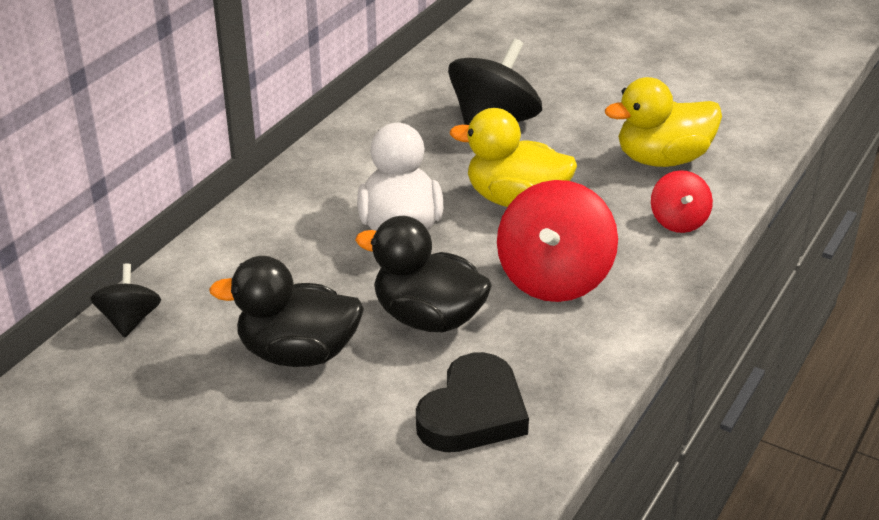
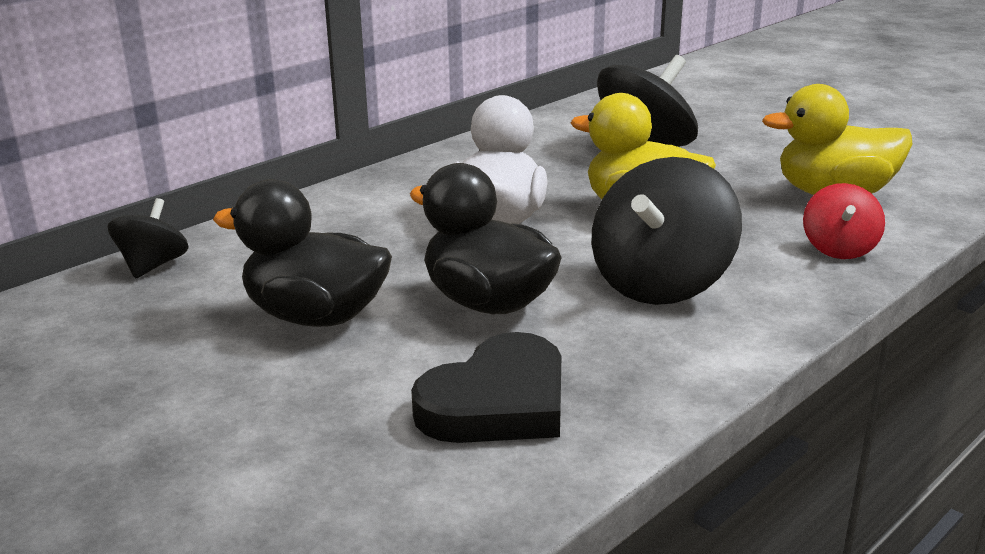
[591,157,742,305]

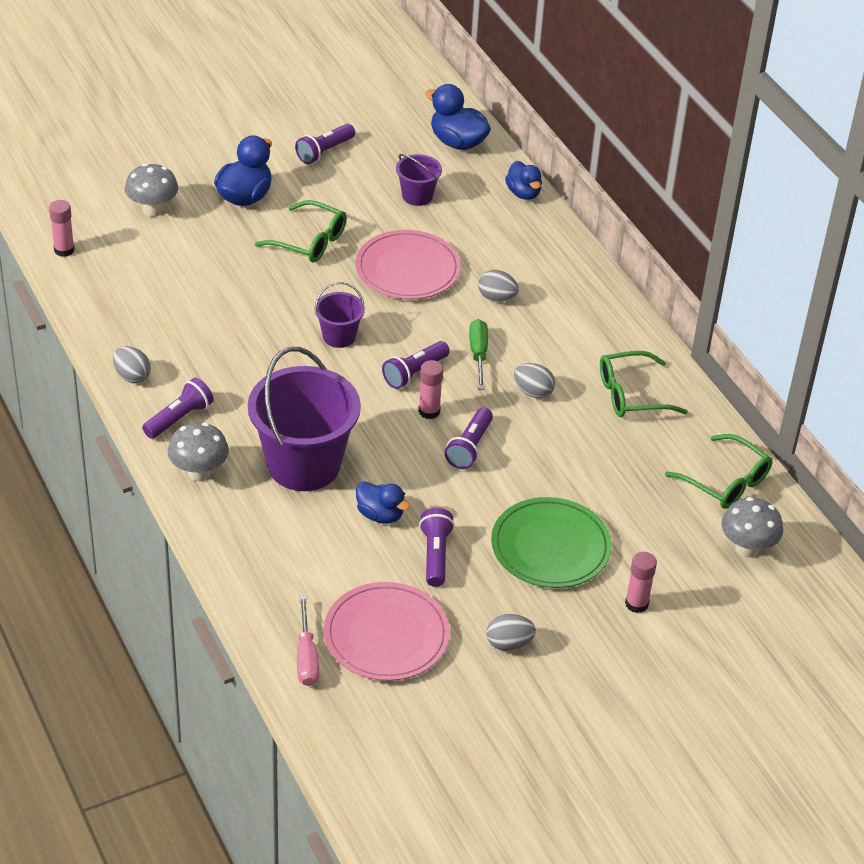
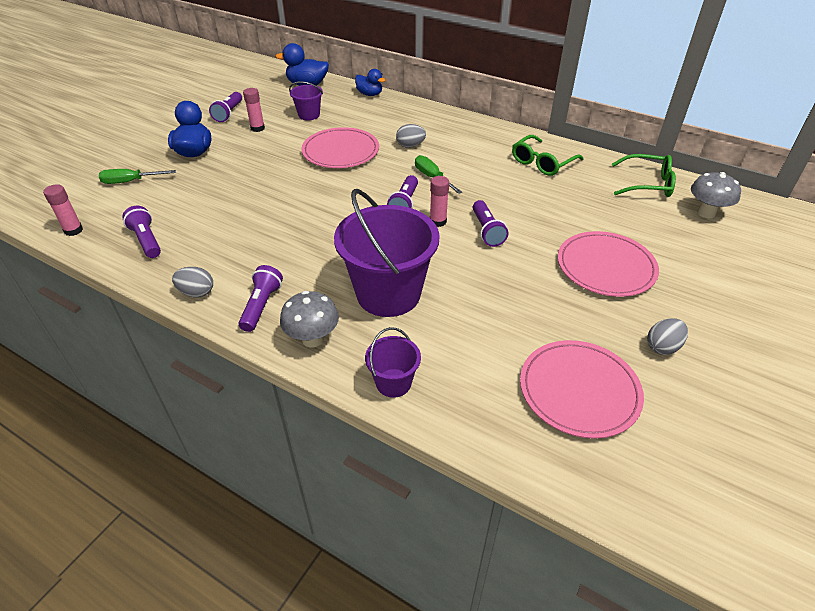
[99,169,176,184]
[255,200,347,262] (first image)
[365,327,421,398]
[514,363,555,398] (first image)
[356,481,410,524] (first image)
[558,231,659,297]
[122,206,161,258]
[243,88,265,132]
[297,595,319,686] (first image)

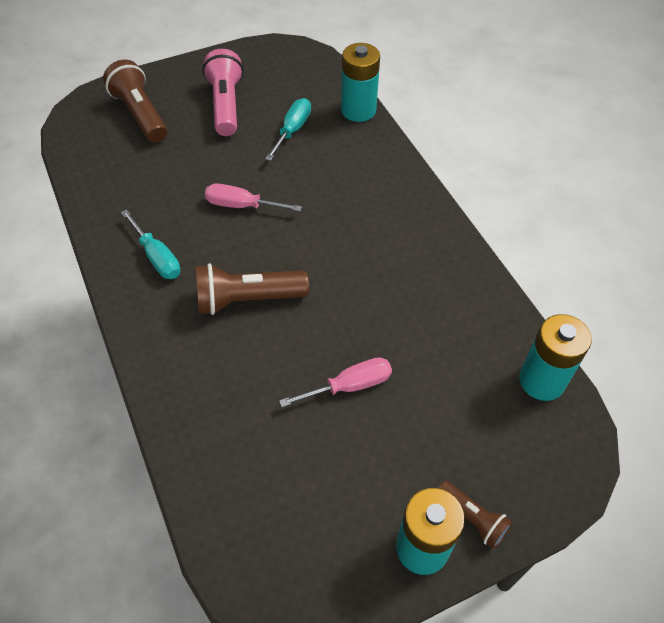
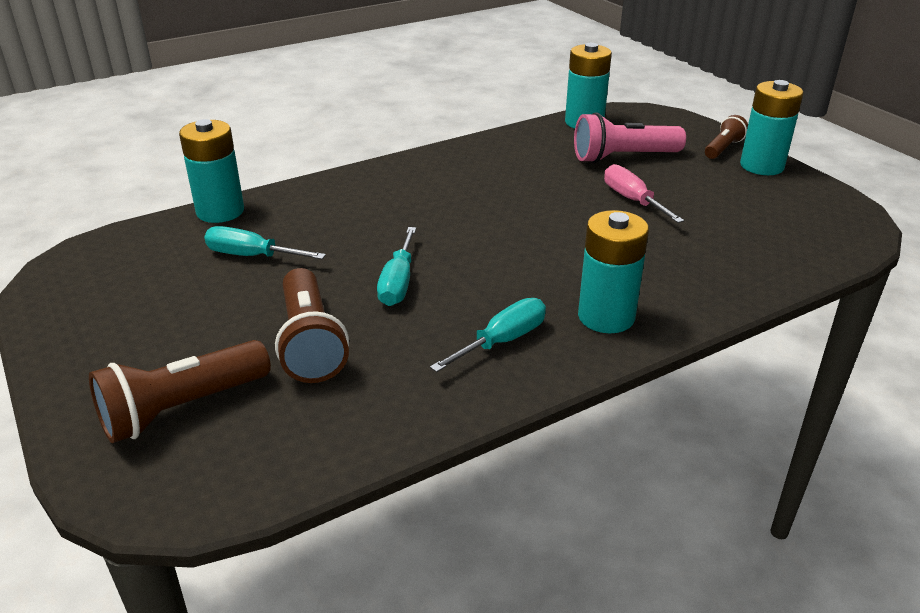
[574,112,686,163]
[377,227,416,306]
[275,268,349,383]
[578,210,649,333]

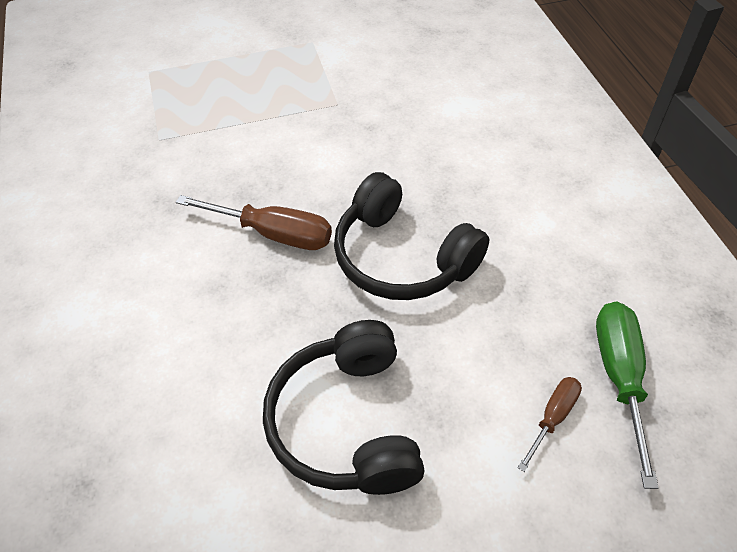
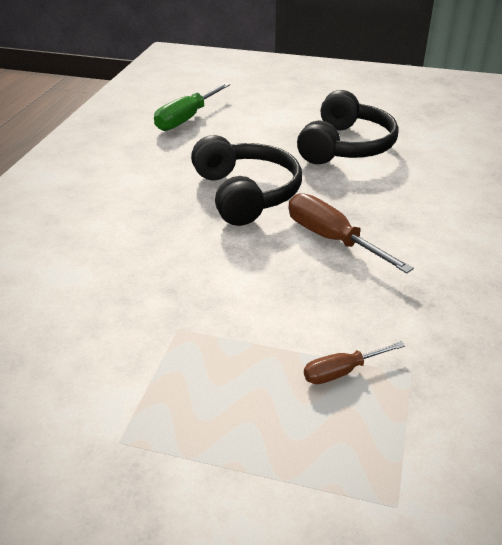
[304,341,405,384]

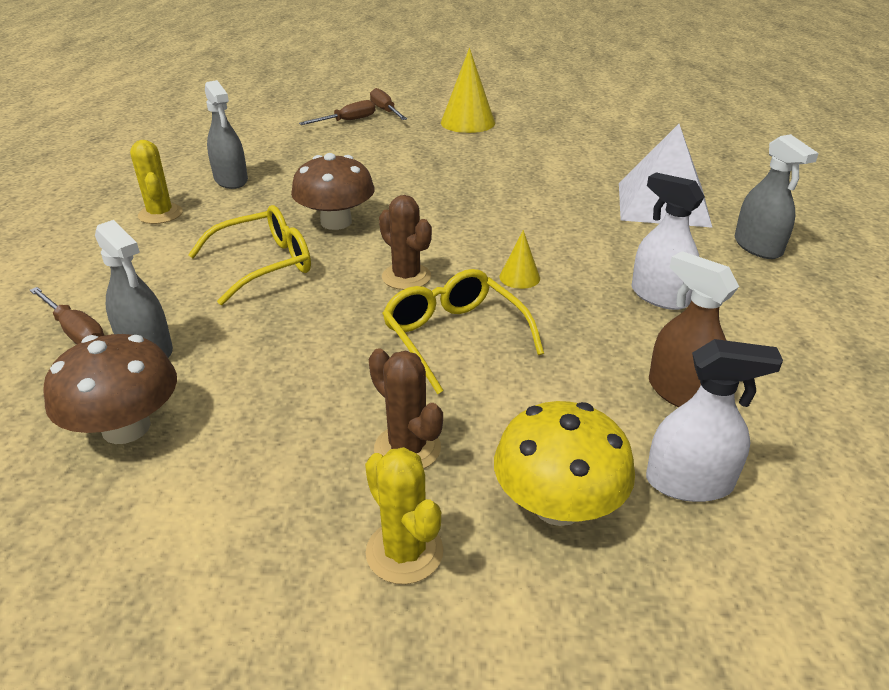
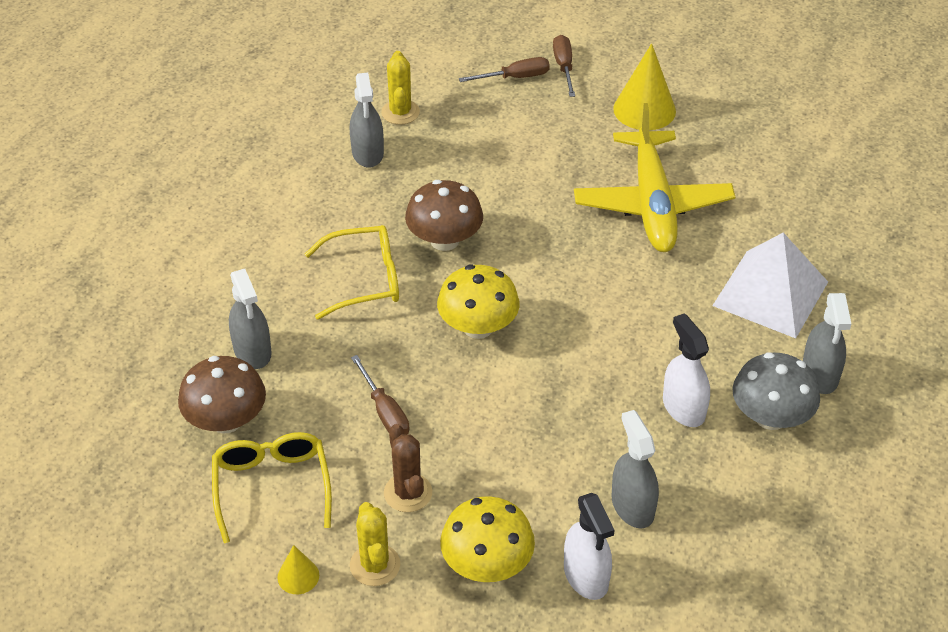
[381,51,420,125]
[437,265,519,339]
[277,545,319,594]
[612,410,659,528]
[212,432,332,543]
[351,355,409,435]
[564,493,615,600]
[574,103,735,252]
[732,352,820,430]

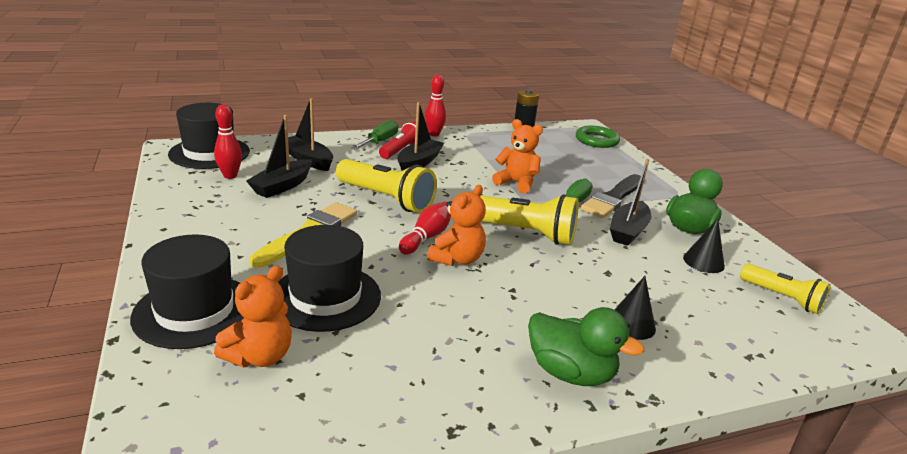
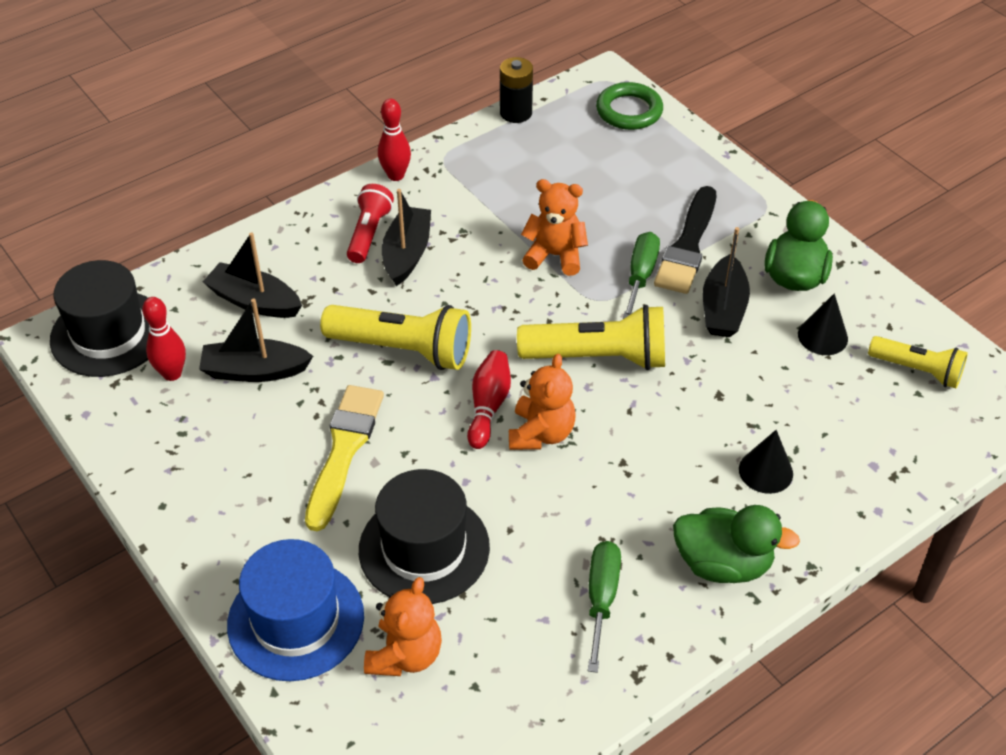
[199,299,313,382]
[588,541,621,673]
[227,539,364,681]

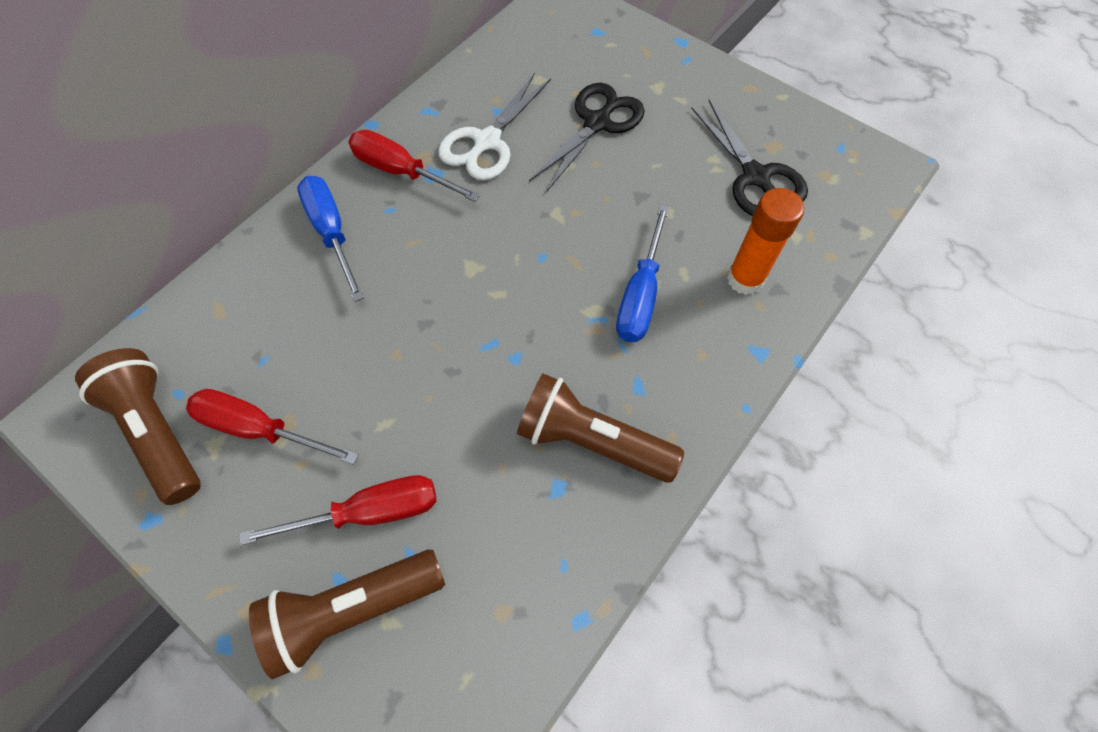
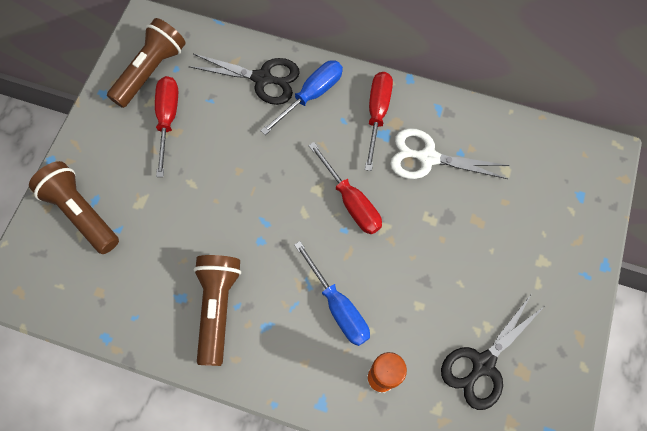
[188,54,300,105]
[294,241,370,346]
[308,142,382,234]

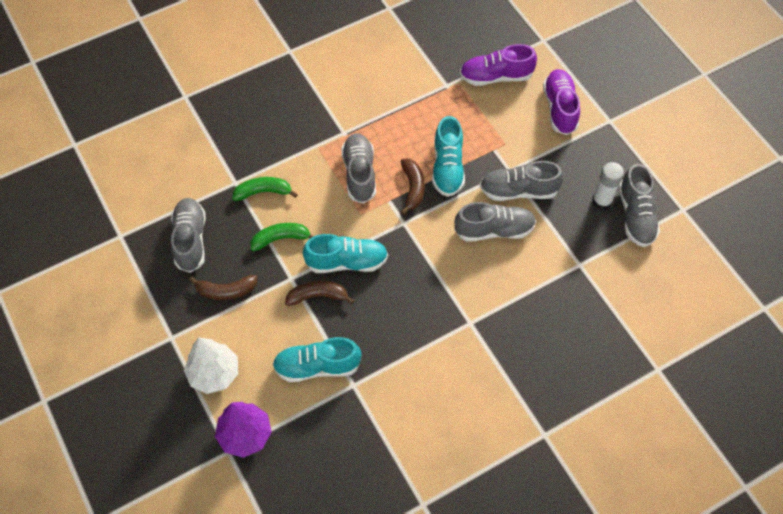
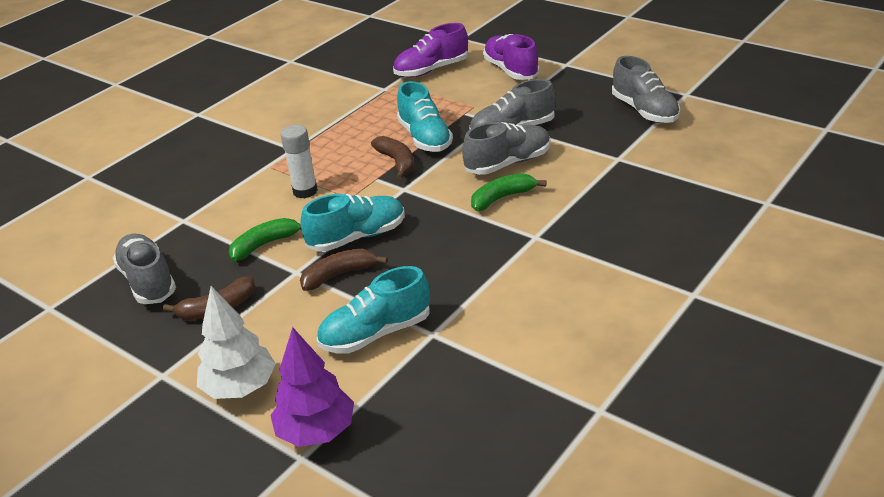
[341,133,376,204] (first image)
[281,125,318,198]
[471,173,547,211]

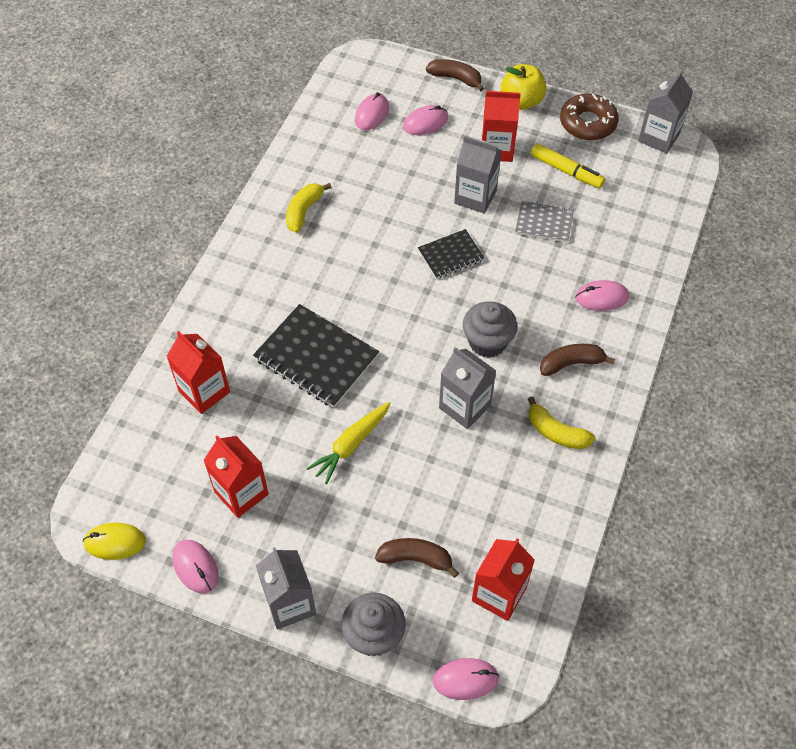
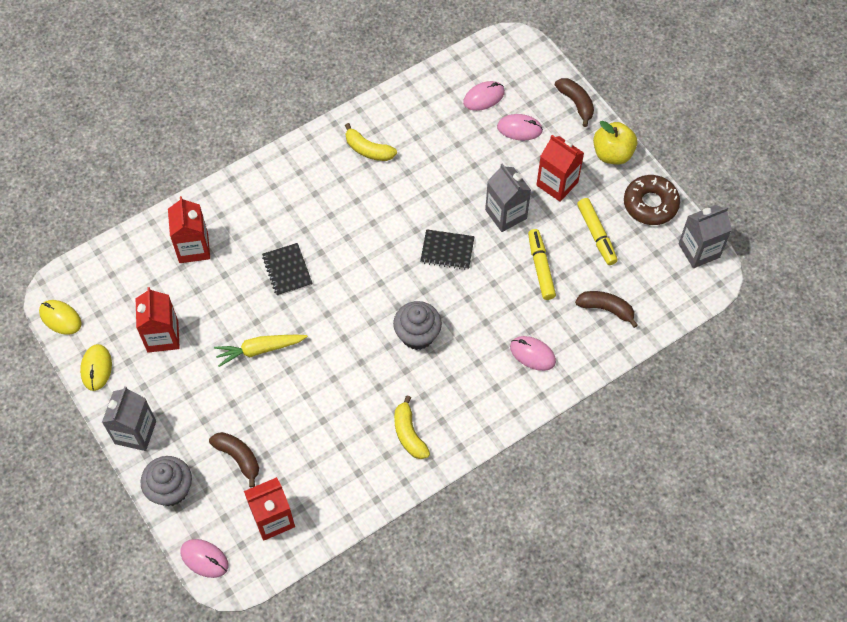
[345,123,397,161]
[528,229,556,300]
[262,243,313,296]
[575,291,638,328]
[439,347,496,429] (first image)
[80,344,112,391]

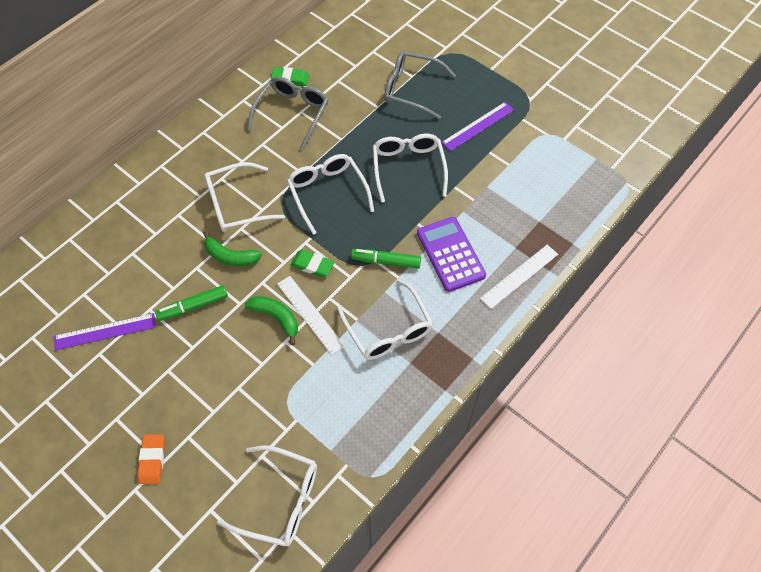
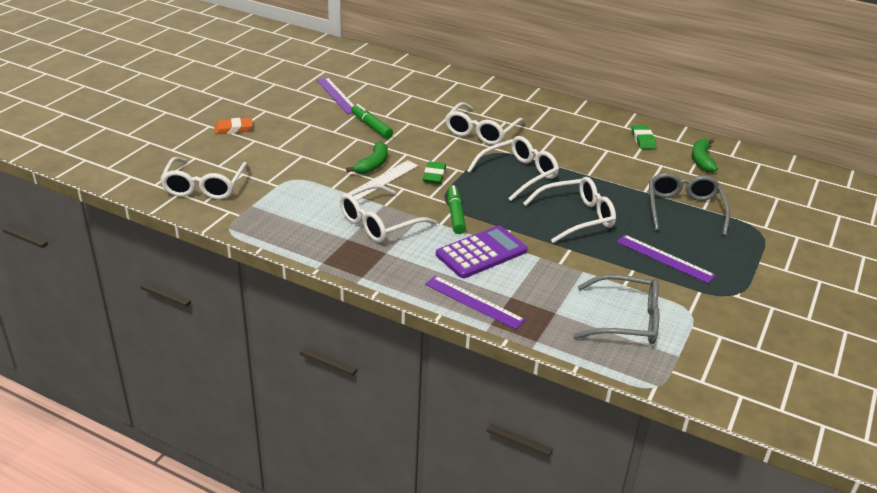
[573,274,660,344]
[445,102,524,145]
[692,139,718,172]
[425,276,526,330]

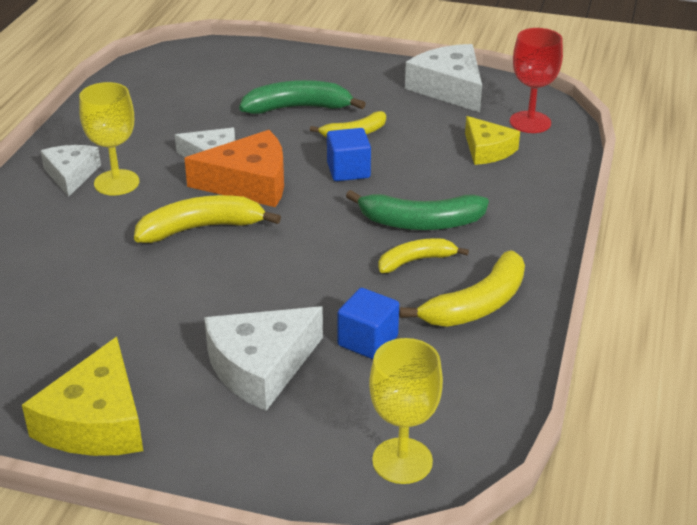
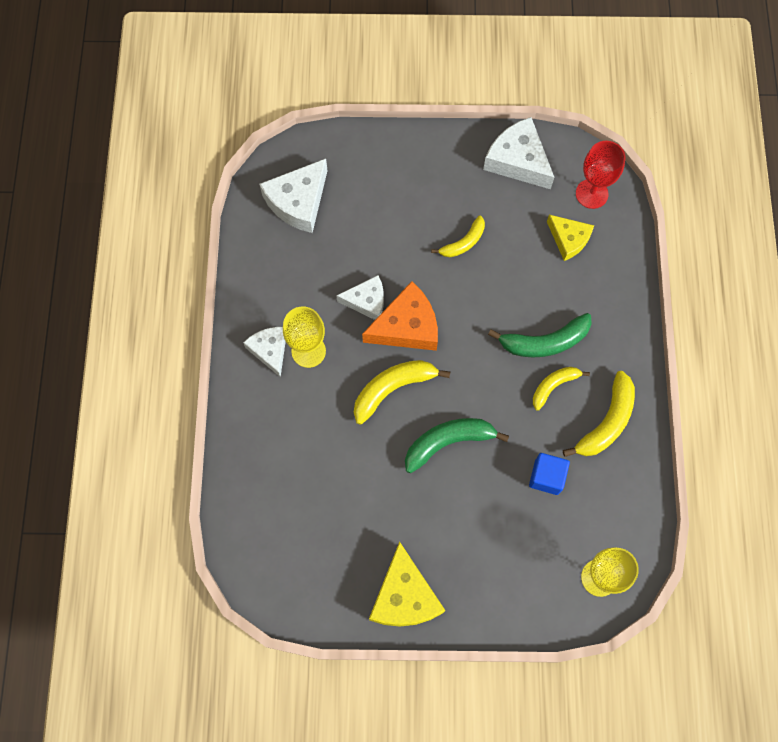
[405,418,509,473]
[327,128,371,181] (first image)
[259,159,328,233]

